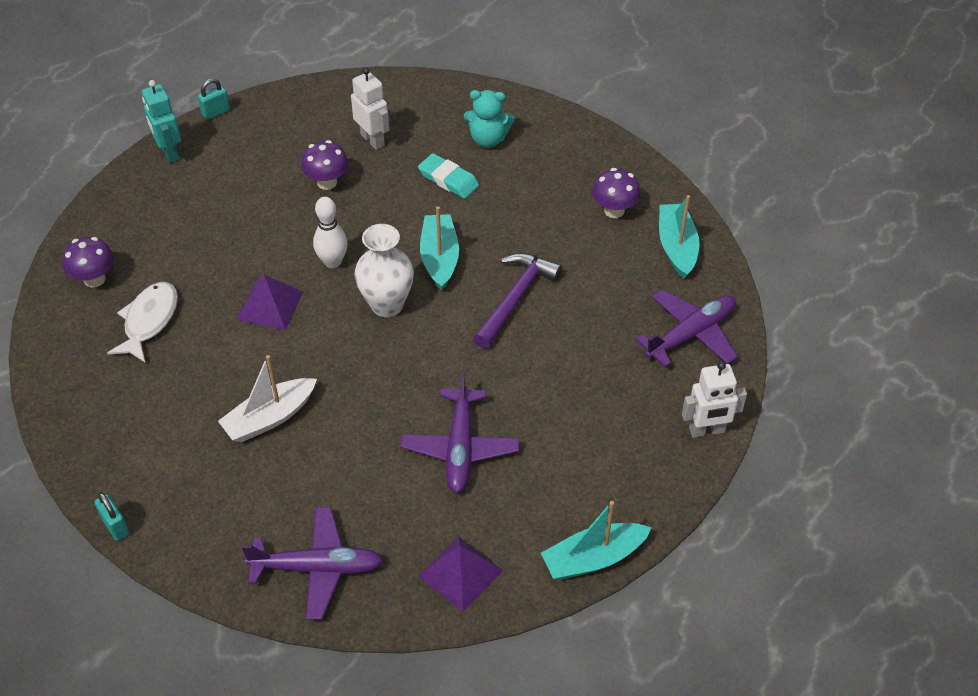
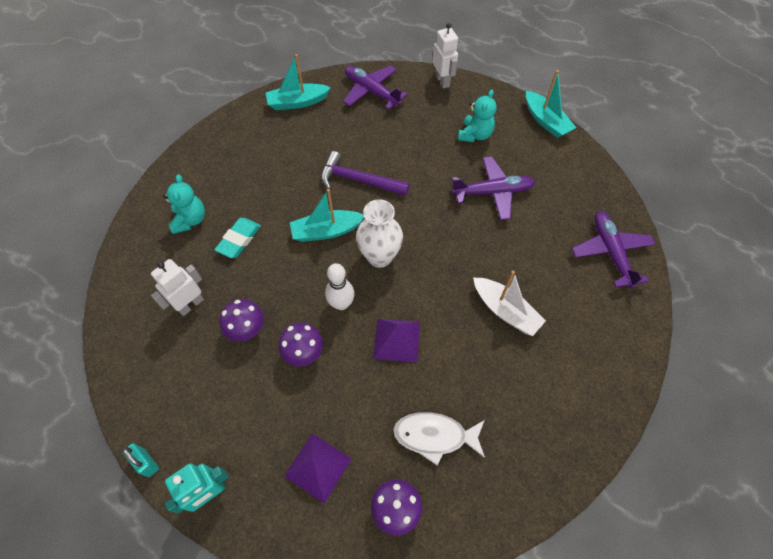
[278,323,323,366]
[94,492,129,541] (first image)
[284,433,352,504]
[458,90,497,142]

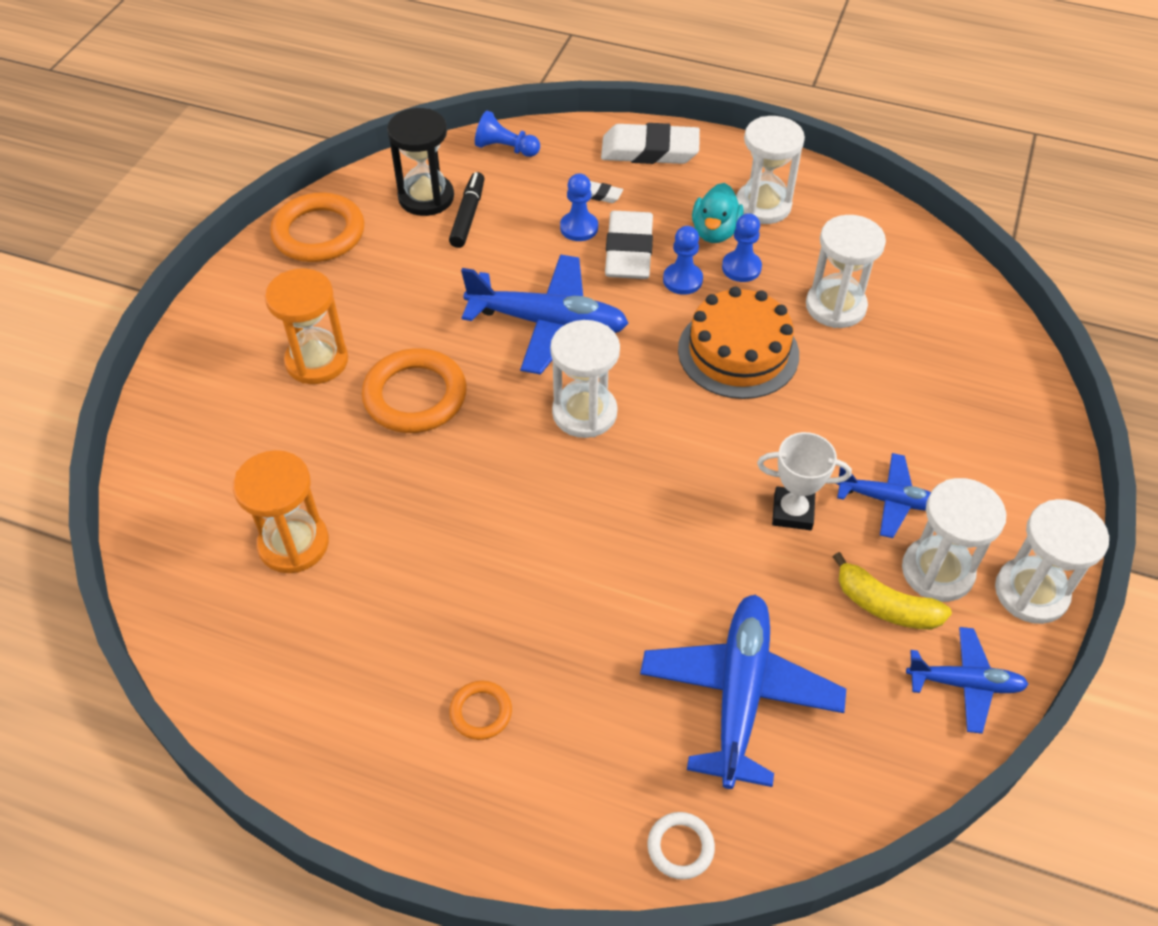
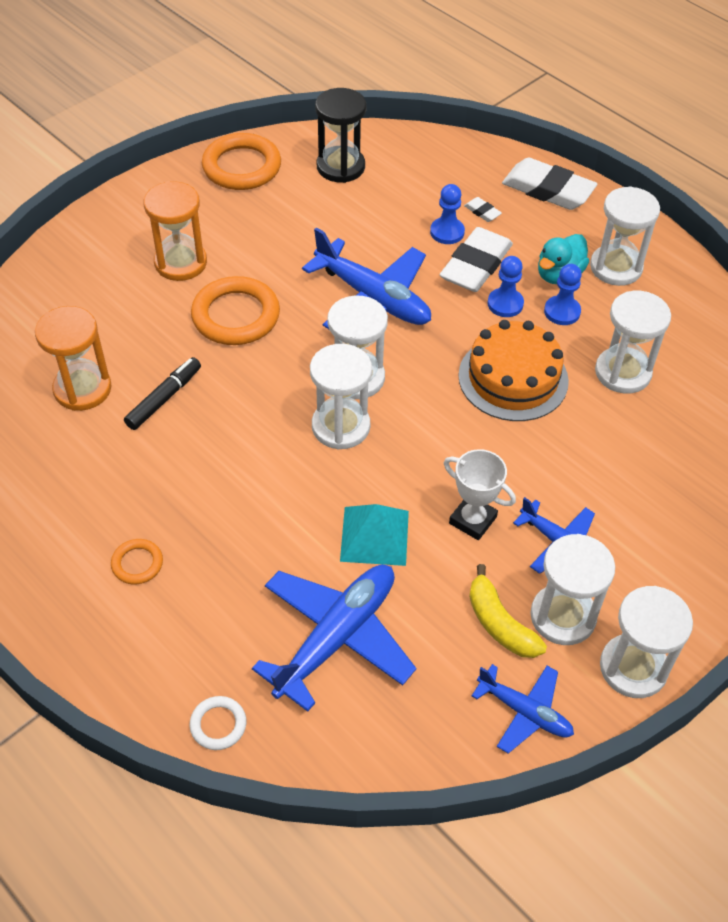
[475,111,540,157] (first image)
[124,357,201,430]
[310,344,372,449]
[340,504,409,566]

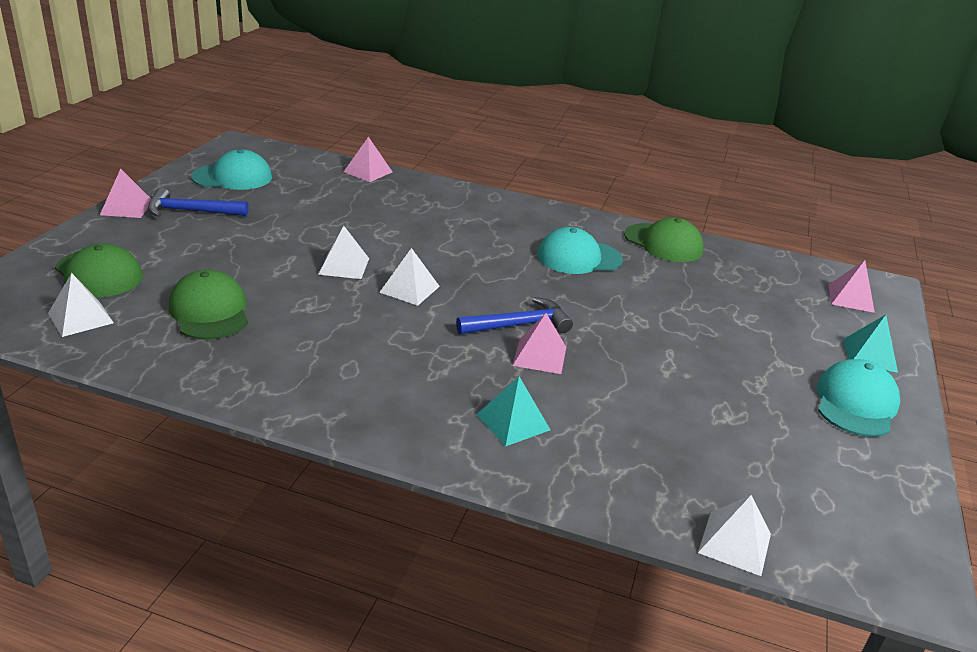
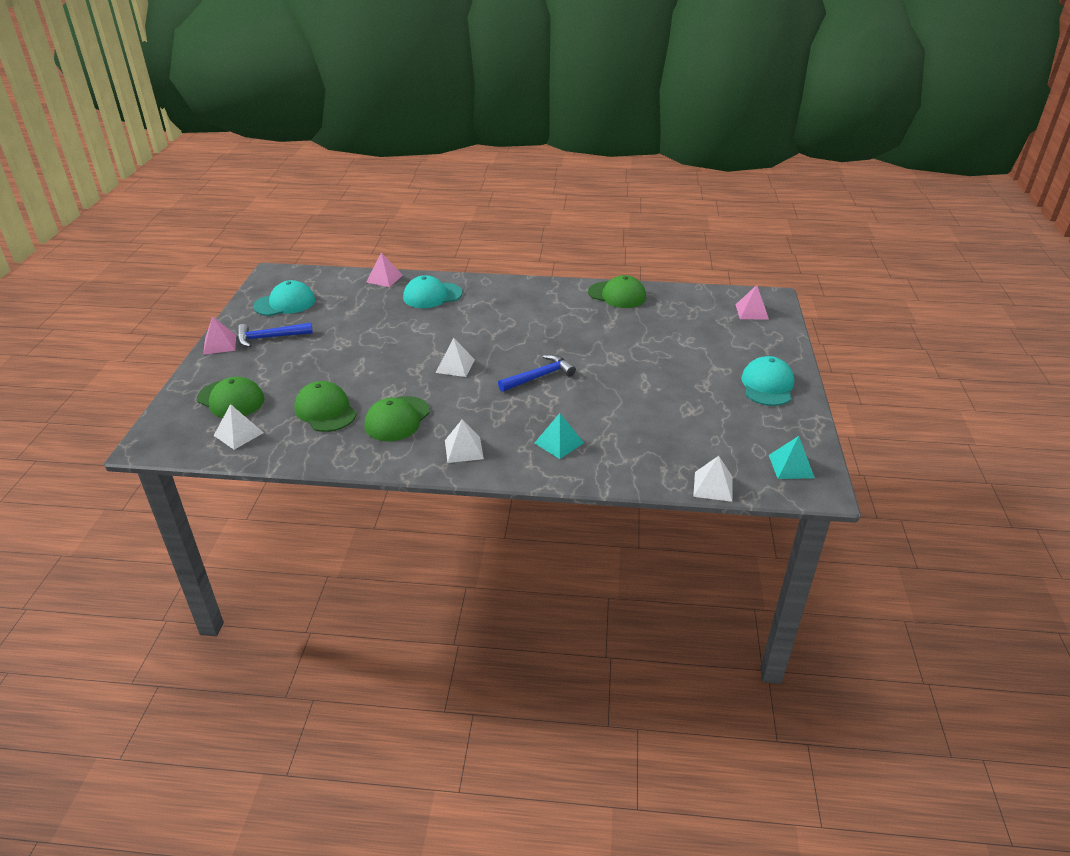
[445,420,484,463]
[403,275,463,308]
[512,313,566,374] (first image)
[769,436,815,479]
[365,396,430,441]

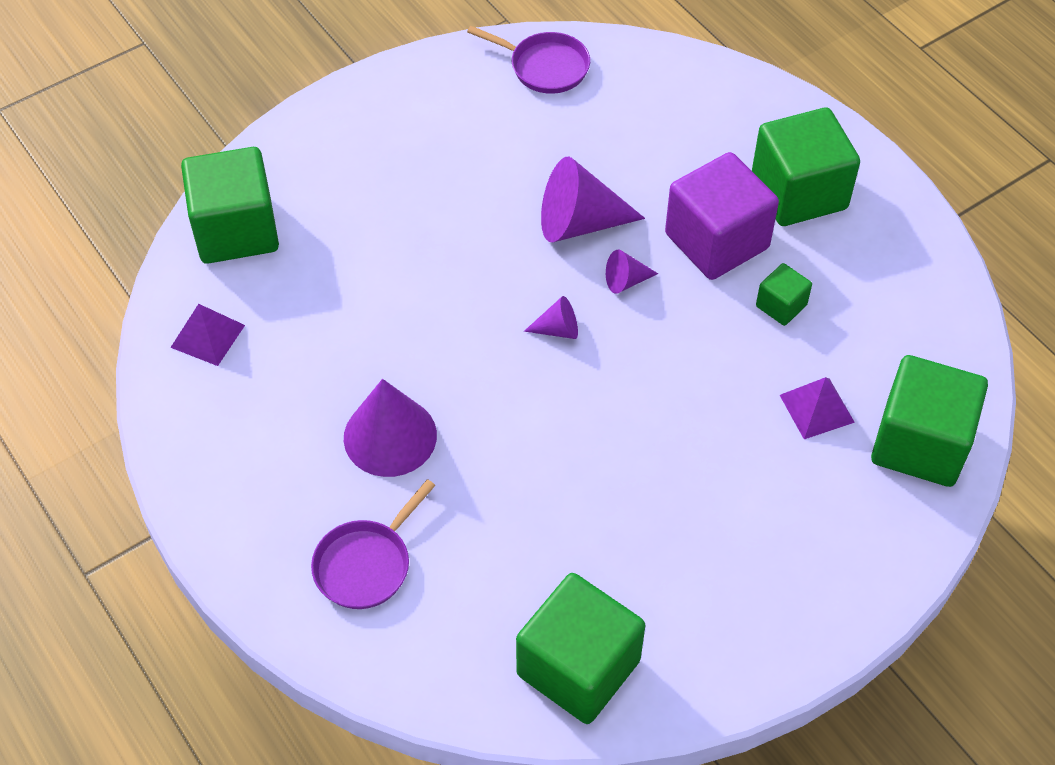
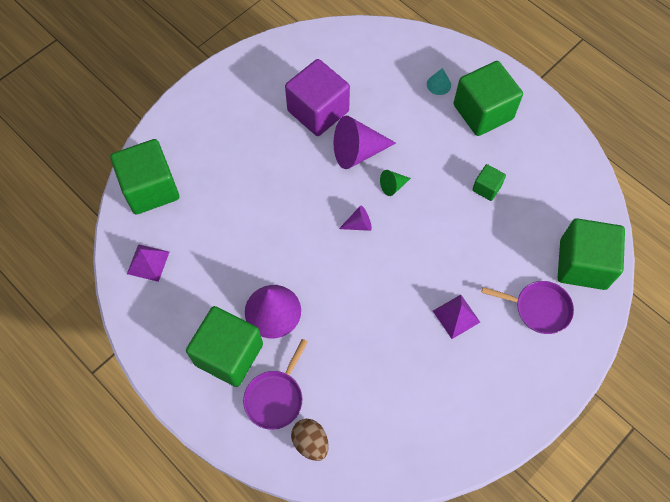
[481,281,574,334]
[285,59,350,136]
[380,170,411,196]
[433,295,480,339]
[186,306,263,387]
[427,68,451,95]
[291,419,329,461]

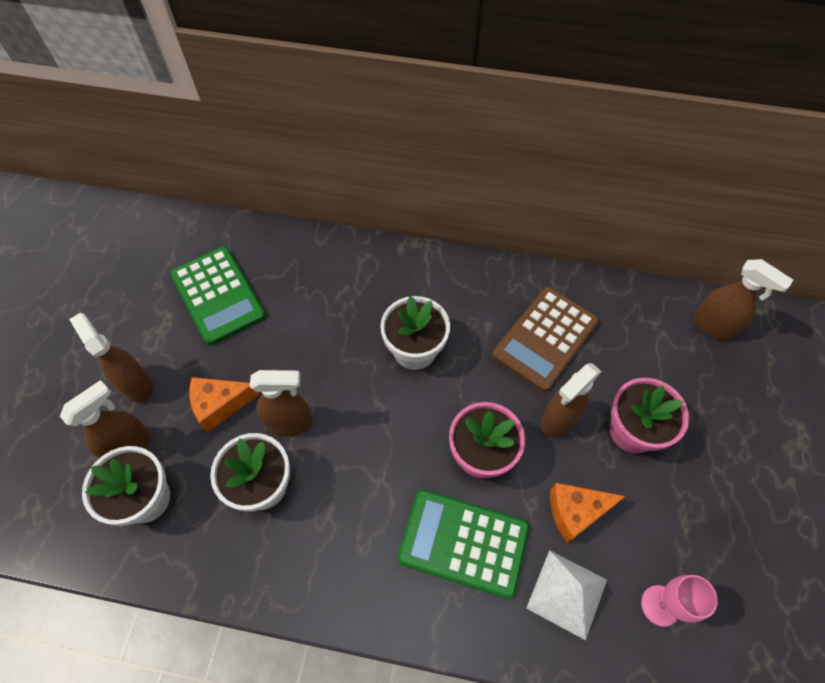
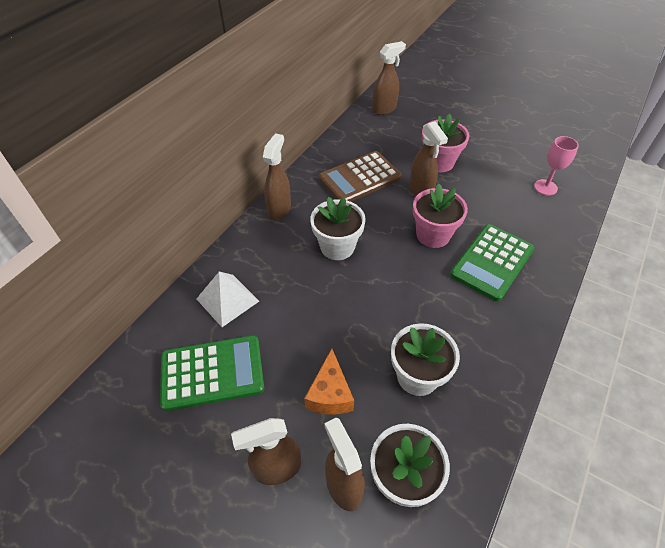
[319,151,402,202]
[263,133,291,220]
[550,483,626,544] (first image)
[197,272,259,327]

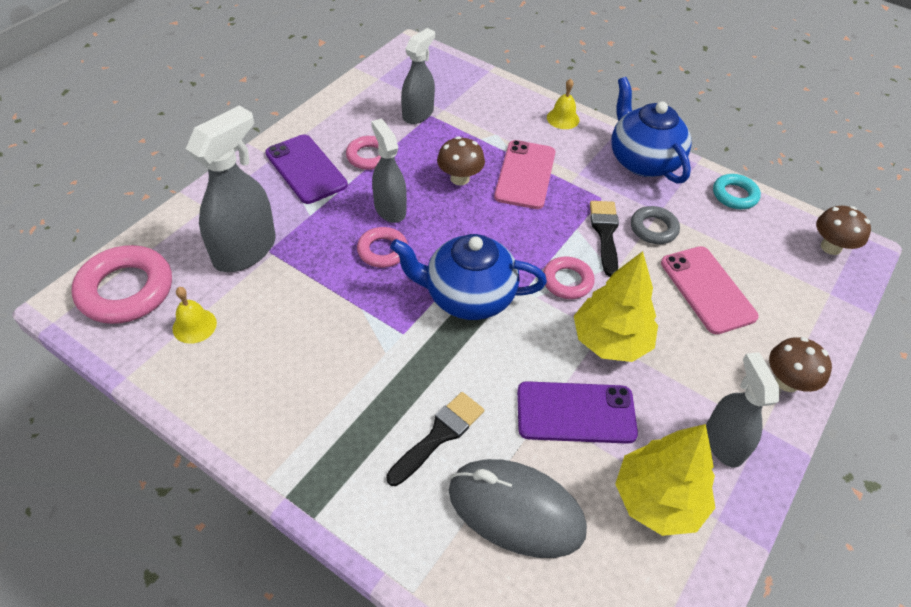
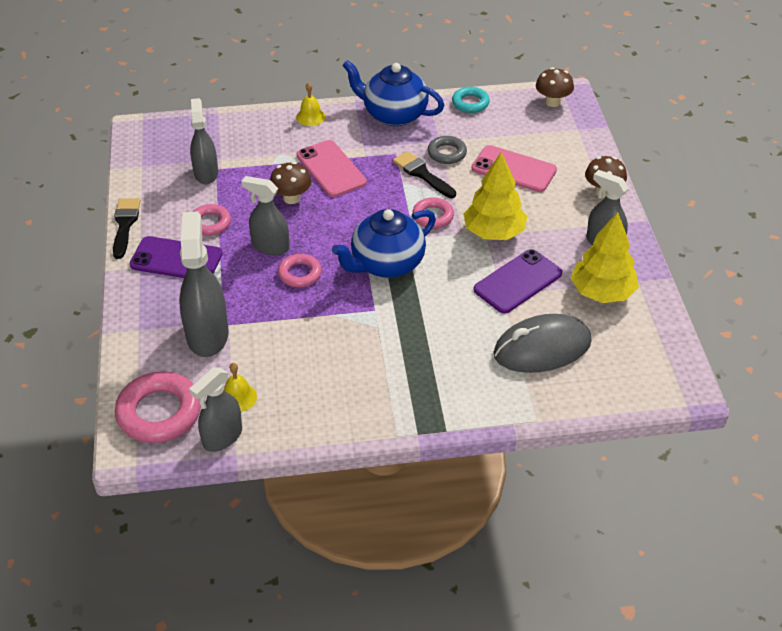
[113,198,141,259]
[189,367,242,452]

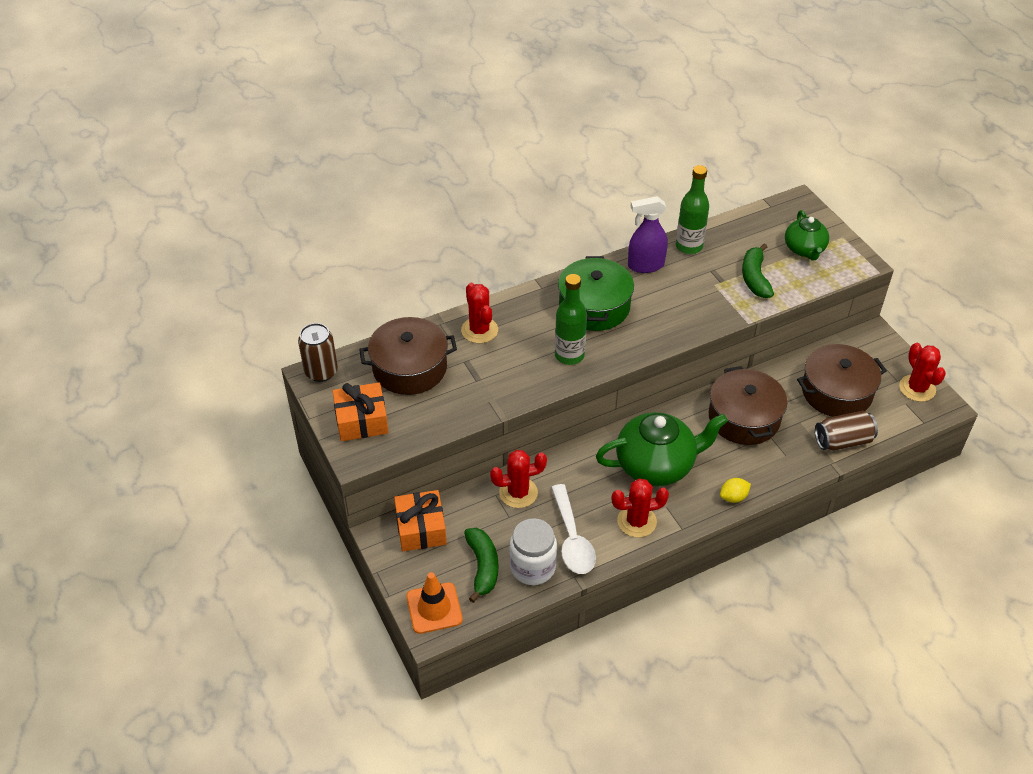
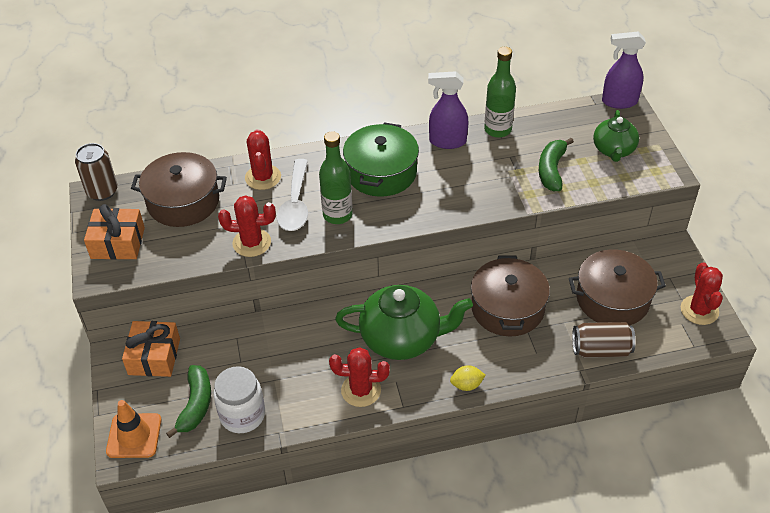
[218,195,276,257]
[277,159,308,231]
[602,32,646,109]

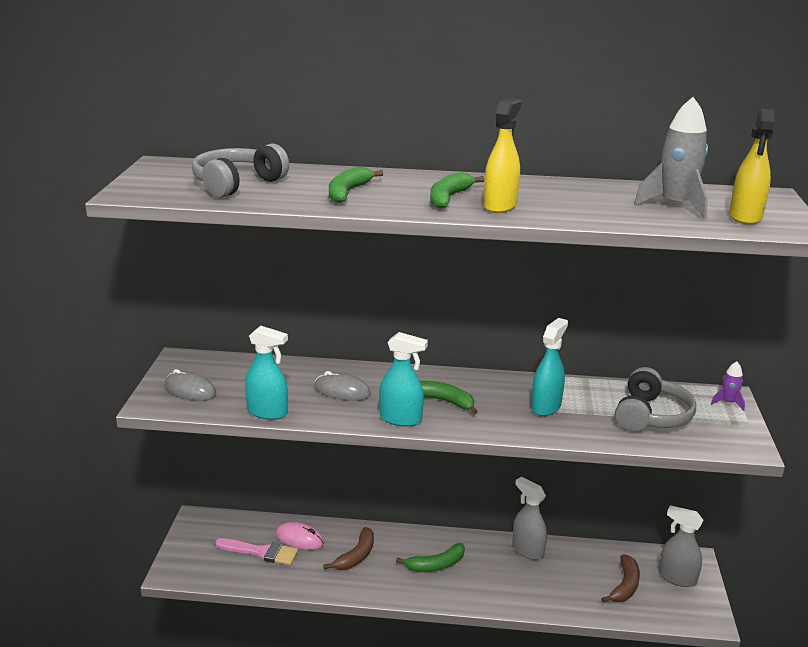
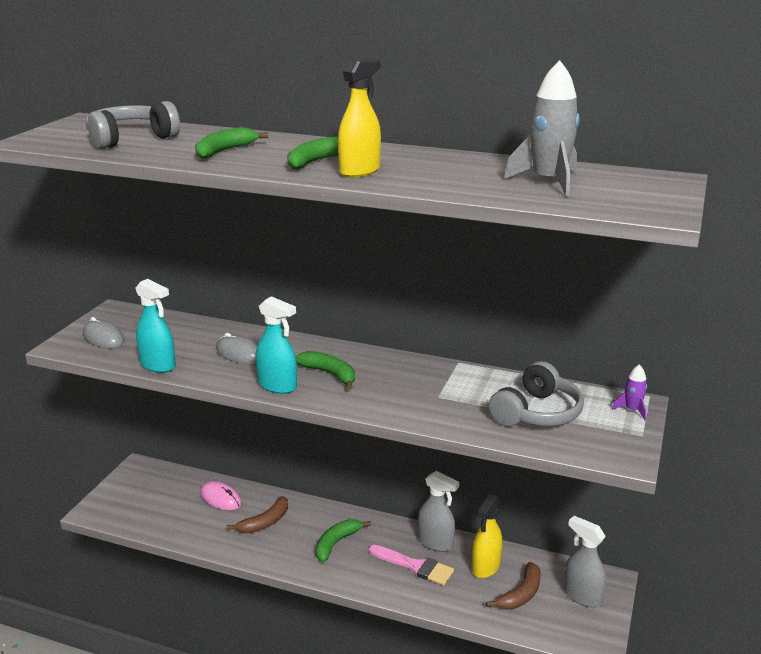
[472,494,502,578]
[531,318,568,416] (first image)
[418,471,460,552]
[369,545,454,585]
[316,519,371,562]

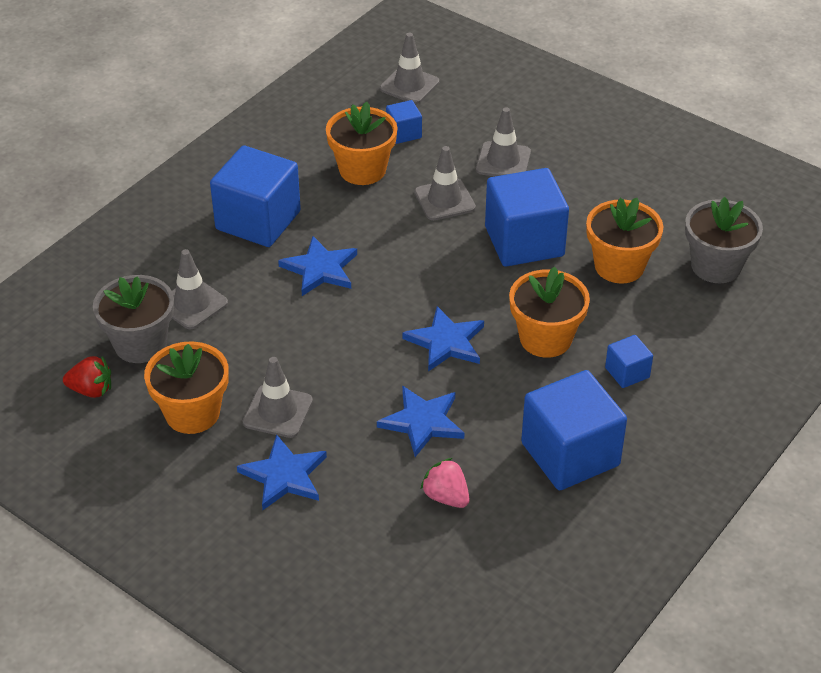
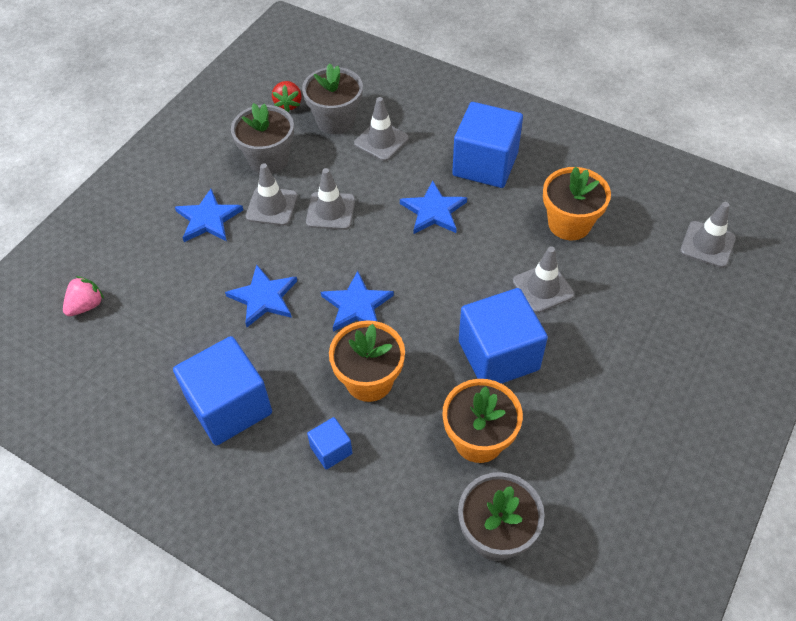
[386,100,422,144] (first image)
[306,168,355,230]
[231,103,294,174]
[63,276,104,316]

